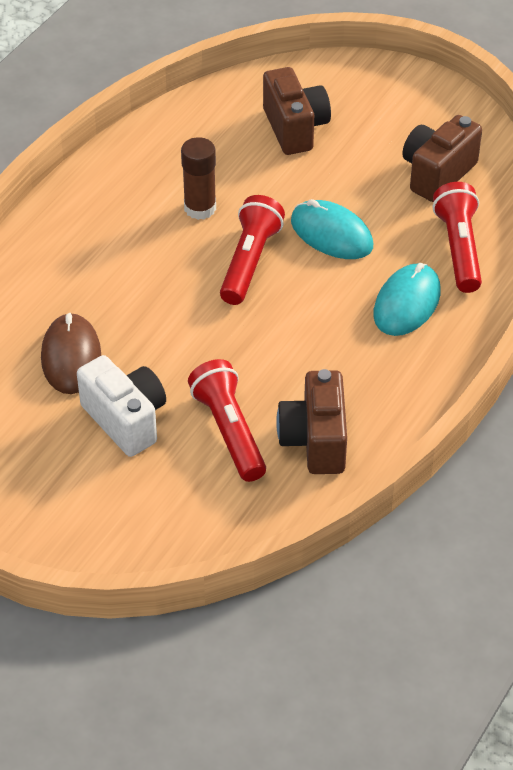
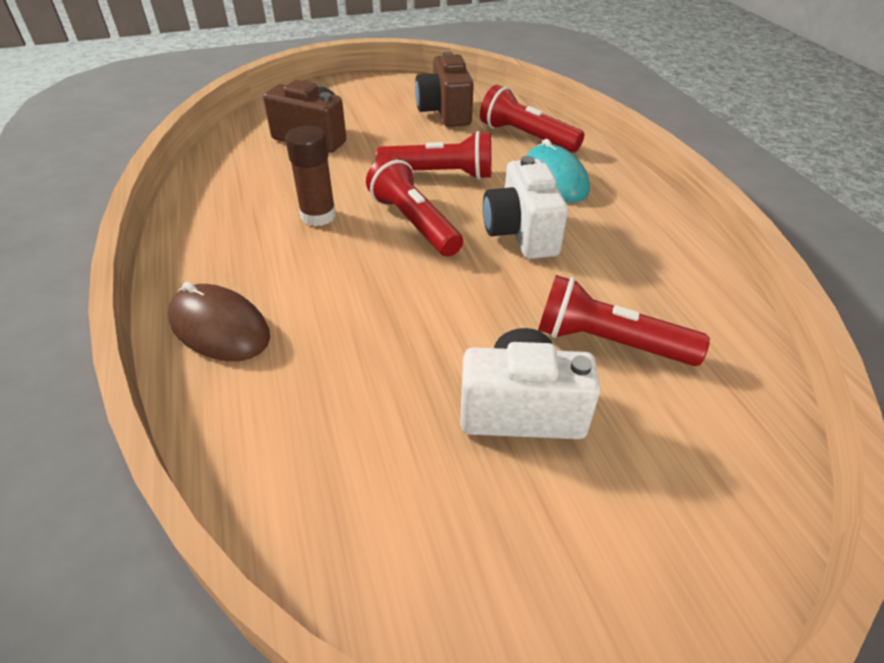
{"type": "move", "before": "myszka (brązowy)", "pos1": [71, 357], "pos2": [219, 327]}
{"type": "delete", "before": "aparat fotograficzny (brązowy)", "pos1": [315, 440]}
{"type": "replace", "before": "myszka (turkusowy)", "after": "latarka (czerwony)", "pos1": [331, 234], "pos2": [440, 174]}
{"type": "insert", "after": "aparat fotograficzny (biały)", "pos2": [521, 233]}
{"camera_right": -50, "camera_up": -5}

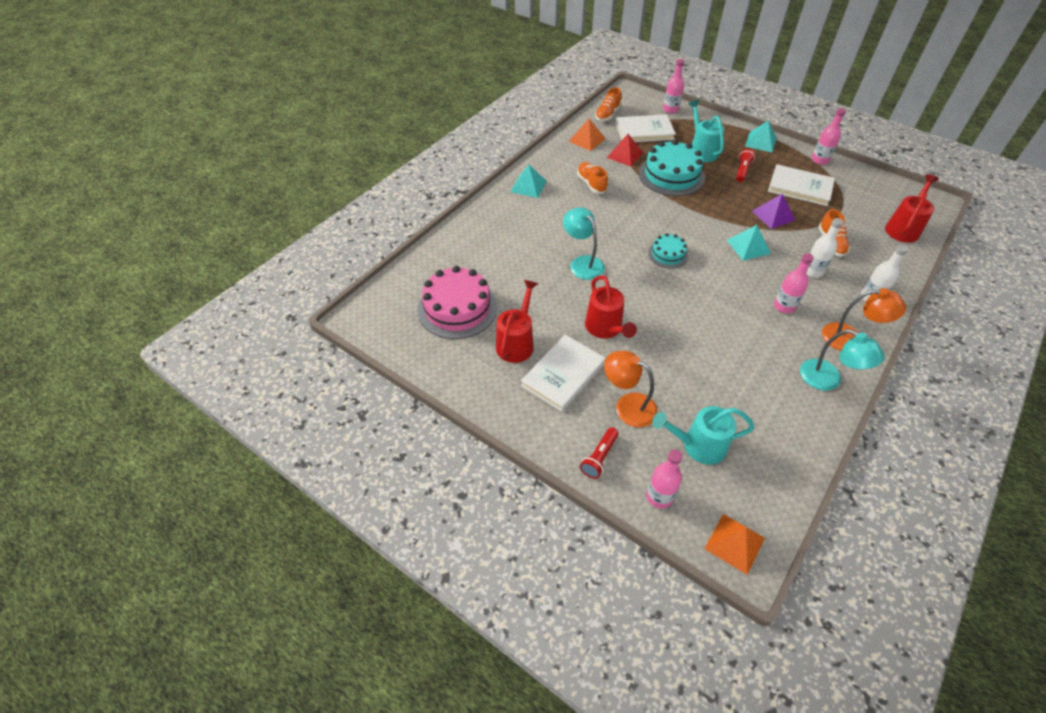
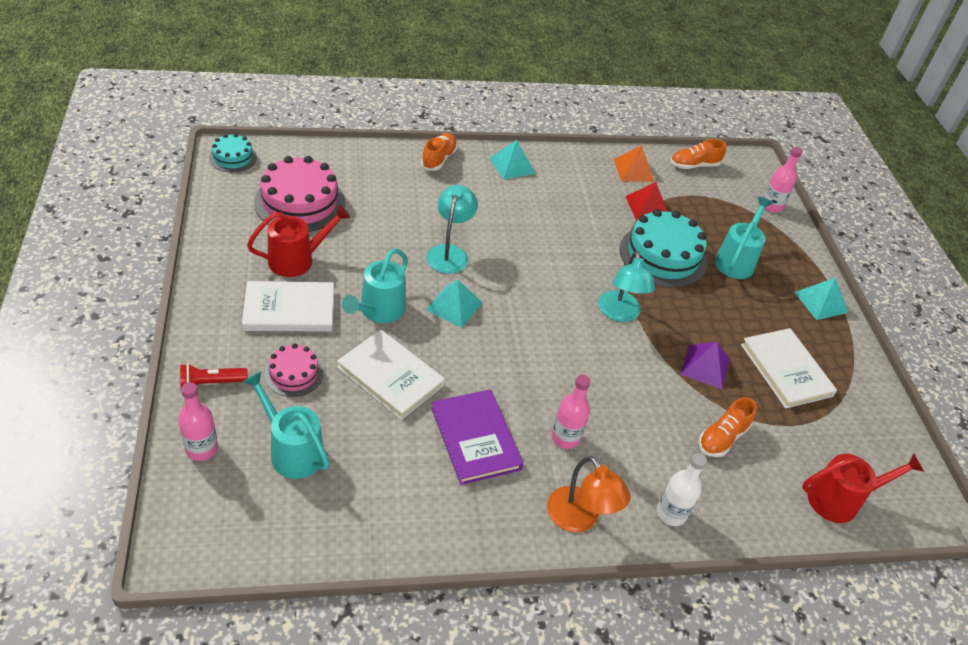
{"type": "move", "before": "but (pomarańczowy)", "pos1": [591, 184], "pos2": [439, 159]}
{"type": "recolor", "before": "konewka (czerwony)", "after": "konewka (turkusowy)", "pos1": [606, 329], "pos2": [378, 311]}
{"type": "replace", "before": "lampka (pomarańczowy)", "after": "tort (różowy)", "pos1": [627, 406], "pos2": [294, 374]}
{"type": "move", "before": "książka (biały)", "pos1": [644, 131], "pos2": [390, 376]}
{"type": "move", "before": "tort (turkusowy)", "pos1": [668, 254], "pos2": [233, 158]}
{"type": "delete", "before": "piramida (pomarańczowy)", "pos1": [734, 543]}
{"type": "move", "before": "piramida (turkusowy)", "pos1": [748, 246], "pos2": [454, 306]}
{"type": "delete", "before": "latarka (czerwony)", "pos1": [742, 171]}
{"type": "move", "before": "lampka (turkusowy)", "pos1": [828, 380], "pos2": [619, 313]}
{"type": "delete", "before": "butelka (biały)", "pos1": [813, 271]}
{"type": "delete", "before": "butelka (różowy)", "pos1": [820, 160]}
{"type": "insert", "after": "książka (fioletowy)", "pos2": [475, 438]}
{"camera_right": 40, "camera_up": -5}

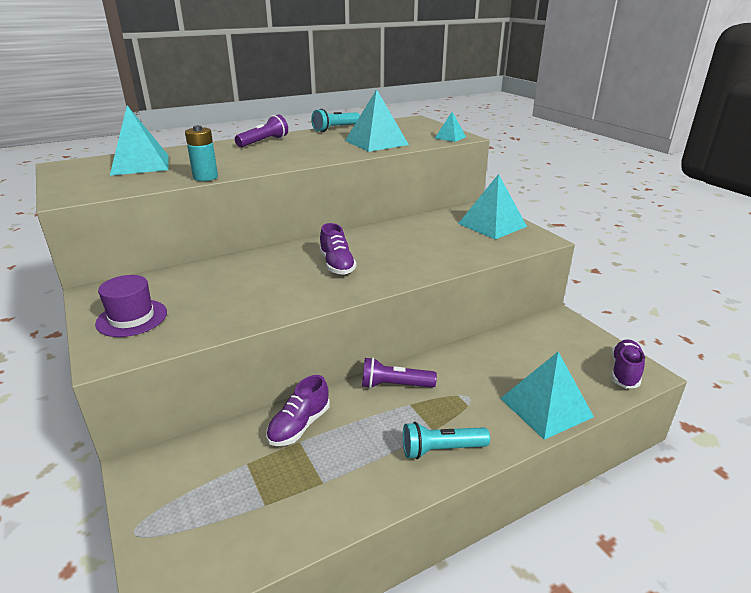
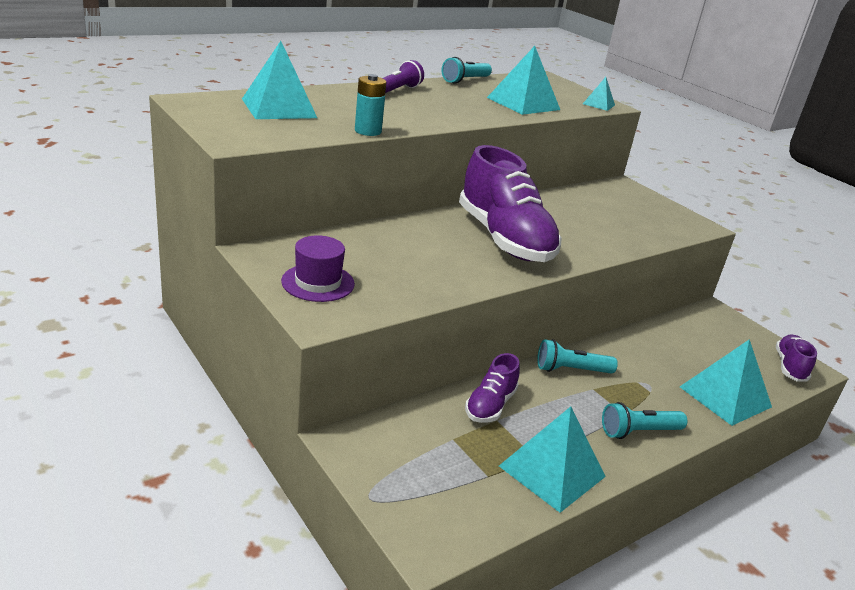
{"type": "resize", "before": "but (fioletowy)", "pos1": [337, 265], "pos2": [504, 239], "scale": 2.04}
{"type": "recolor", "before": "latarka (fioletowy)", "after": "latarka (turkusowy)", "pos1": [394, 385], "pos2": [571, 370]}
{"type": "move", "before": "piramida (turkusowy)", "pos1": [492, 225], "pos2": [552, 471]}
{"camera_right": -10, "camera_up": 0}

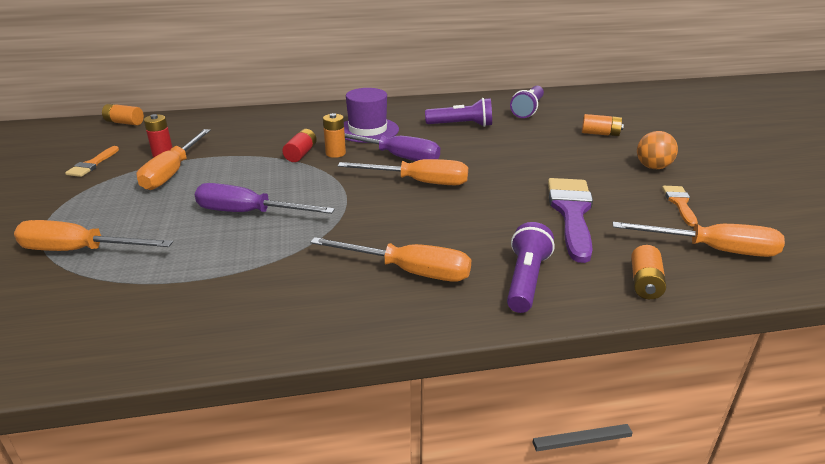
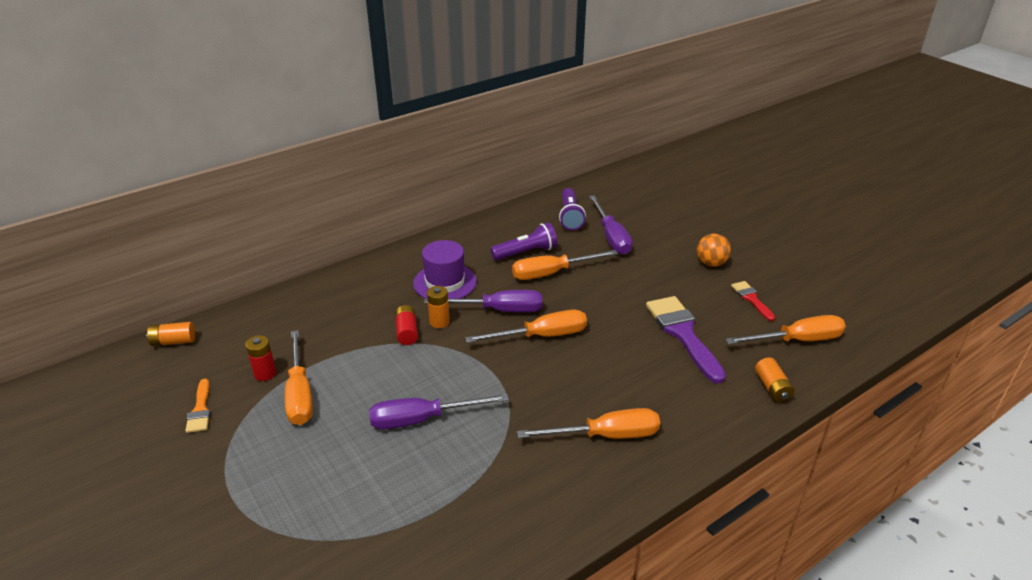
{"type": "move", "before": "śrubokręt (pomarańczowy)", "pos1": [79, 250], "pos2": [551, 273]}
{"type": "delete", "before": "latarka (fioletowy)", "pos1": [525, 280]}
{"type": "delete", "before": "bateria (pomarańczowy)", "pos1": [600, 134]}
{"type": "recolor", "before": "pędzel (pomarańczowy)", "after": "pędzel (czerwony)", "pos1": [679, 203], "pos2": [751, 299]}
{"type": "insert", "after": "śrubokręt (fioletowy)", "pos2": [611, 237]}
{"camera_right": -25, "camera_up": 5}

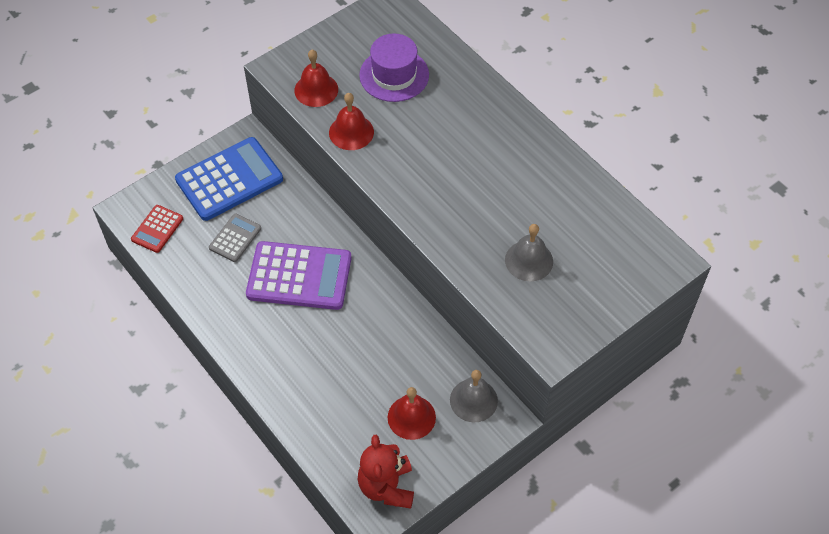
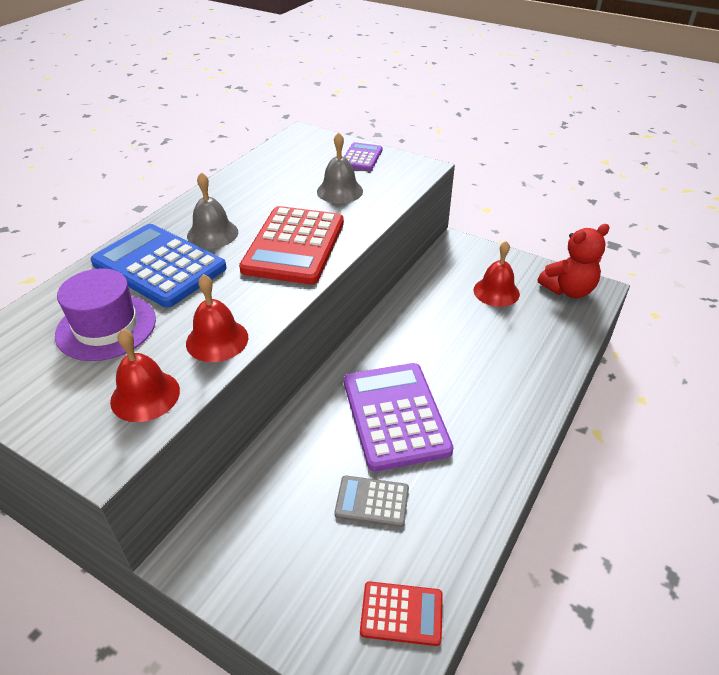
{"type": "move", "before": "kalkulator (niebieski)", "pos1": [229, 179], "pos2": [159, 266]}
{"type": "move", "before": "dzwonek (szary)", "pos1": [473, 400], "pos2": [212, 234]}
{"type": "insert", "after": "kalkulator (czerwony)", "pos2": [294, 246]}
{"type": "insert", "after": "kalkulator (fioletowy)", "pos2": [361, 157]}
{"camera_right": -110, "camera_up": -15}

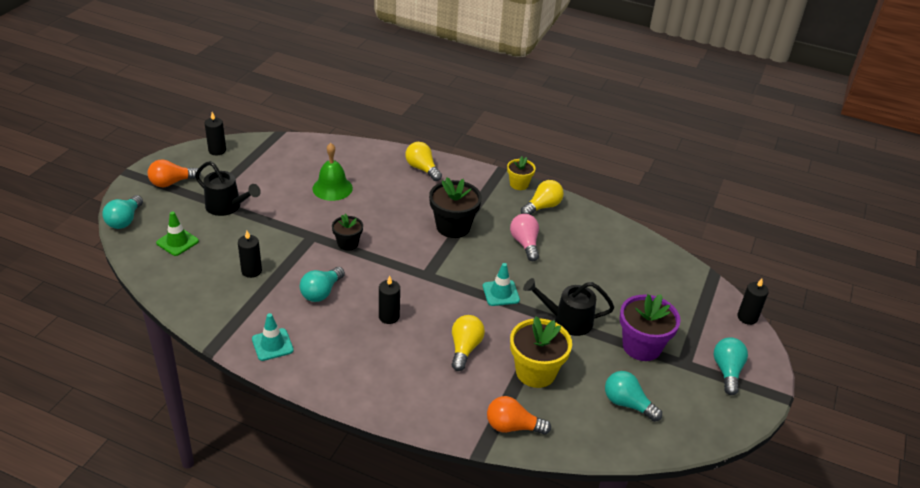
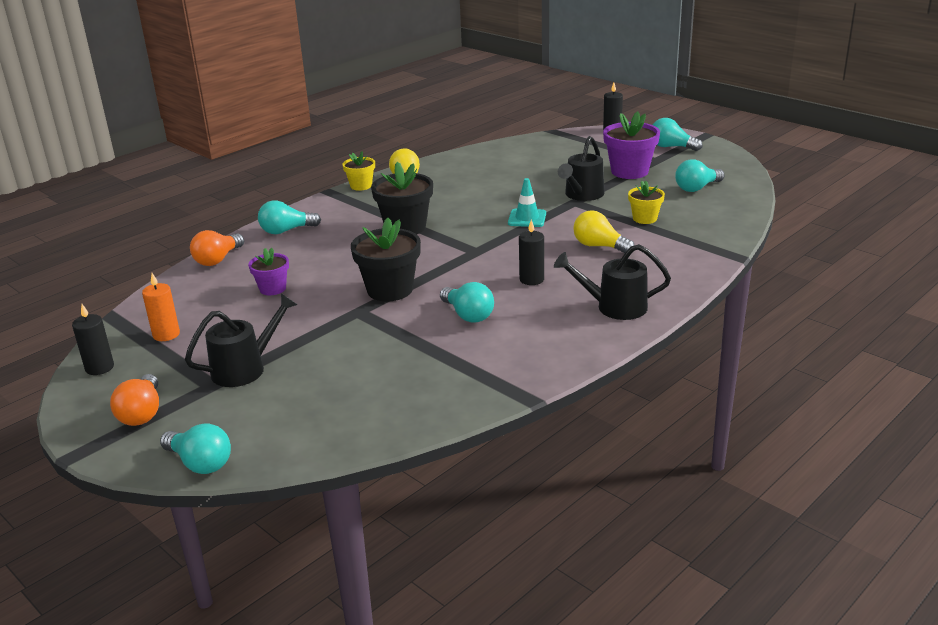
{"type": "delete", "before": "pachołek (zielony)", "pos1": [177, 242]}
{"type": "delete", "before": "świeca (czarny)", "pos1": [251, 271]}
{"type": "delete", "before": "pachołek (turkusowy)", "pos1": [272, 345]}
{"type": "replace", "before": "dzwonek (zielony)", "after": "doniczka (fioletowy)", "pos1": [332, 188], "pos2": [272, 289]}
{"type": "resize", "before": "doniczka (czarny)", "pos1": [348, 243], "pos2": [390, 290], "scale": 1.71}
{"type": "recolor", "before": "żarówka (żółty)", "after": "żarówka (turkusowy)", "pos1": [422, 169], "pos2": [286, 231]}
{"type": "move", "before": "żarówka (pomarańczowy)", "pos1": [512, 427], "pos2": [218, 259]}
{"type": "delete", "before": "żarówka (różowy)", "pos1": [525, 244]}
{"type": "resize", "before": "doniczka (żółty)", "pos1": [535, 372], "pos2": [645, 218], "scale": 0.58}
{"type": "insert", "after": "świeca (pomarańczowy)", "pos2": [166, 334]}
{"type": "insert", "after": "konewka (czarny)", "pos2": [614, 307]}
{"camera_right": -65, "camera_up": -10}

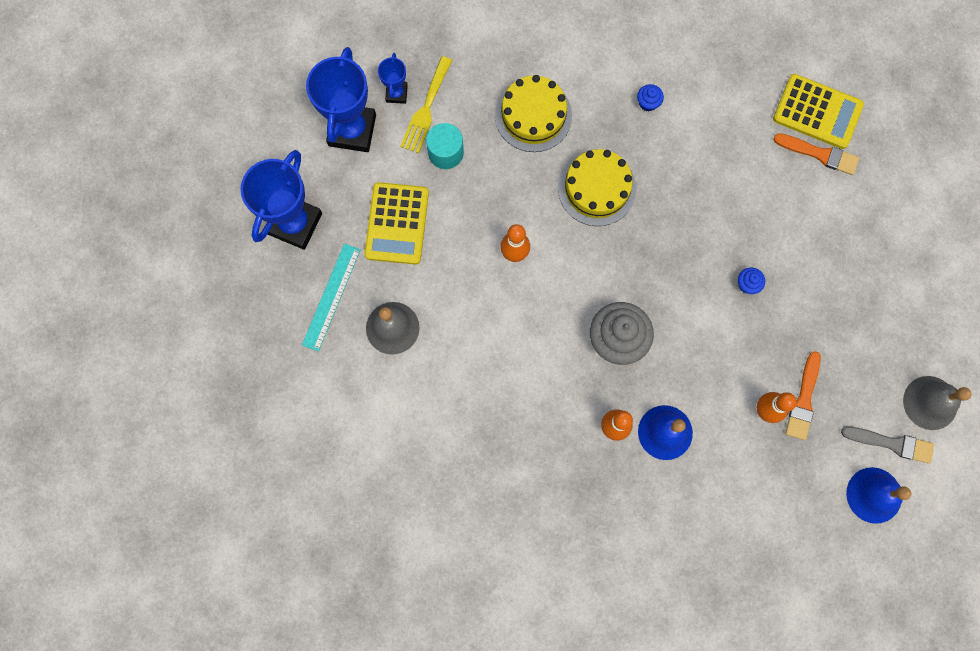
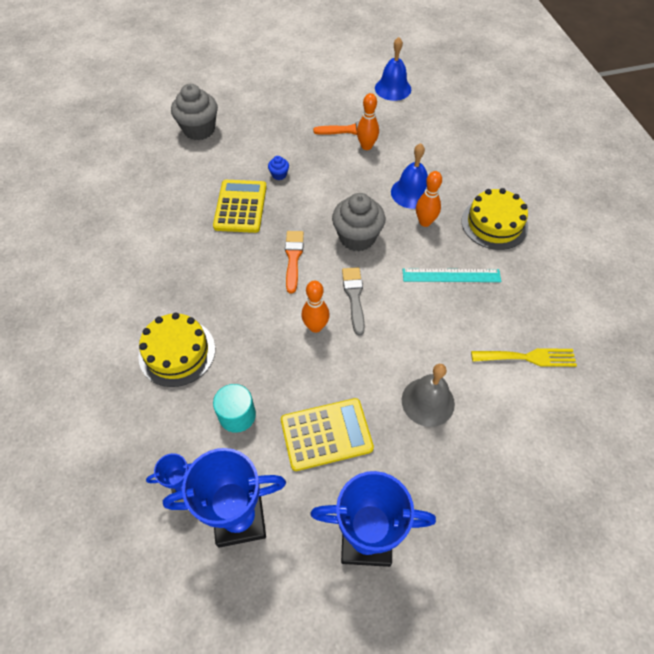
{"type": "move", "before": "linijka (turkusowy)", "pos1": [331, 297], "pos2": [451, 275]}
{"type": "move", "before": "widelec (żółty)", "pos1": [426, 109], "pos2": [528, 357]}
{"type": "move", "before": "tort (żółty)", "pos1": [597, 188], "pos2": [494, 224]}
{"type": "delete", "before": "muffinka (niebieski)", "pos1": [648, 103]}
{"type": "move", "before": "kalkulator (żółty)", "pos1": [817, 112], "pos2": [240, 206]}
{"type": "move", "before": "pędzel (pomarańczowy)", "pos1": [819, 154], "pos2": [293, 258]}
{"type": "move", "before": "pędzel (szary)", "pos1": [891, 443], "pos2": [354, 297]}
{"type": "delete", "before": "dzwonek (szary)", "pos1": [930, 402]}
{"type": "insert", "after": "muffinka (szary)", "pos2": [199, 129]}
{"camera_right": -110, "camera_up": -20}

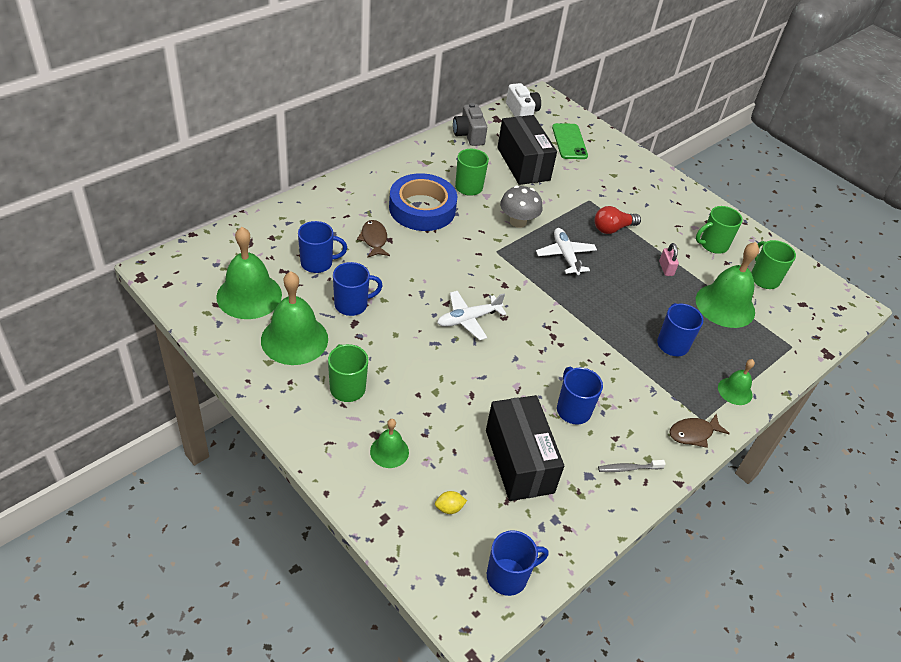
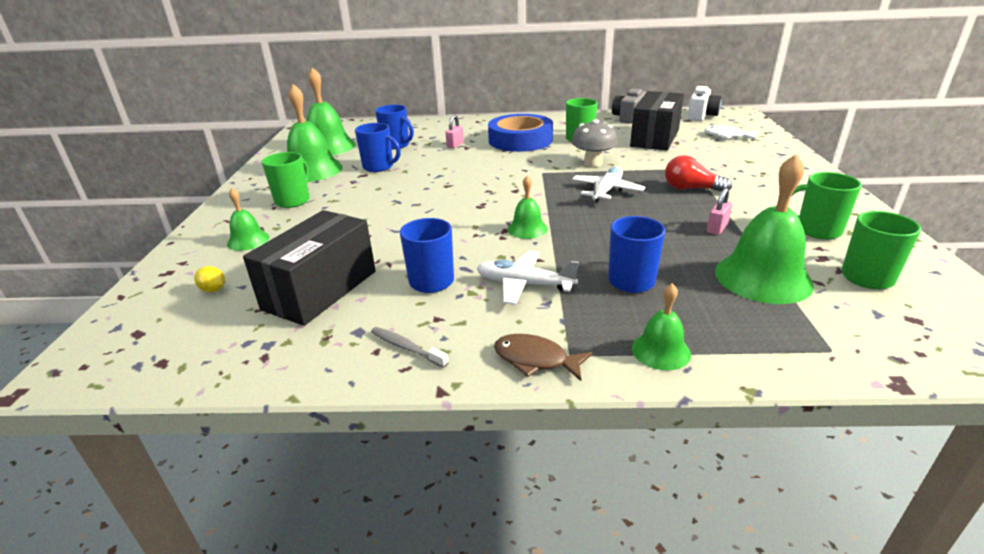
{"type": "replace", "before": "ryba (brązowy)", "after": "kłódka (różowy)", "pos1": [374, 239], "pos2": [455, 145]}
{"type": "move", "before": "samolot (biały)", "pos1": [468, 319], "pos2": [524, 284]}
{"type": "delete", "before": "kubek (niebieski)", "pos1": [508, 576]}
{"type": "replace", "before": "telefon (zielony)", "after": "ryba (biały)", "pos1": [569, 142], "pos2": [727, 136]}
{"type": "insert", "after": "dzwonek (zielony)", "pos2": [527, 229]}
{"camera_right": 50, "camera_up": -15}

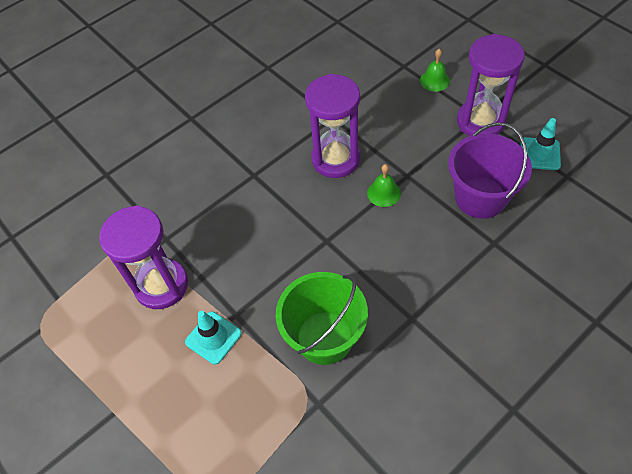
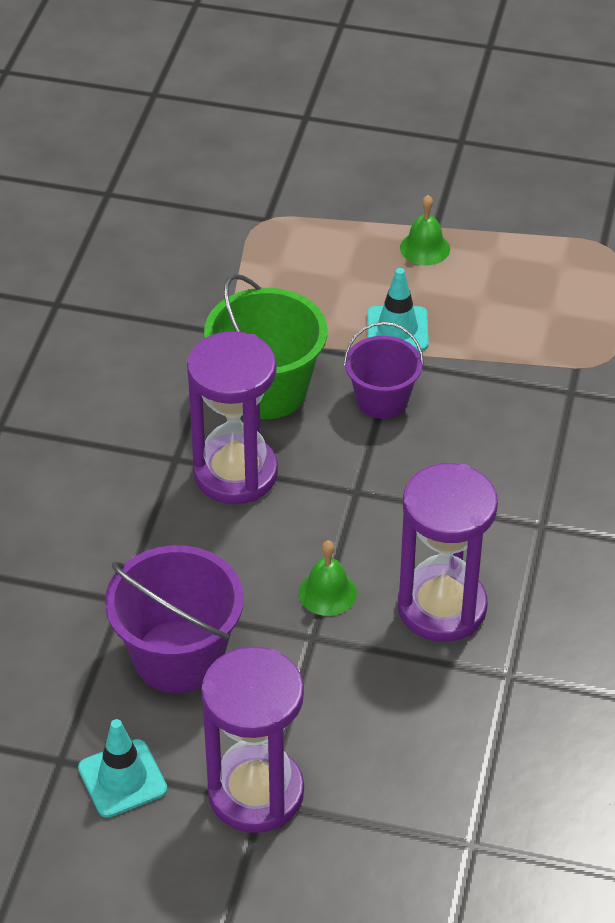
{"type": "move", "before": "klepsydra (fioletowy)", "pos1": [161, 285], "pos2": [235, 473]}
{"type": "move", "before": "dzwonek (zielony)", "pos1": [434, 80], "pos2": [425, 248]}
{"type": "insert", "after": "wiadro (fioletowy)", "pos2": [382, 400]}
{"camera_right": 140, "camera_up": -10}

